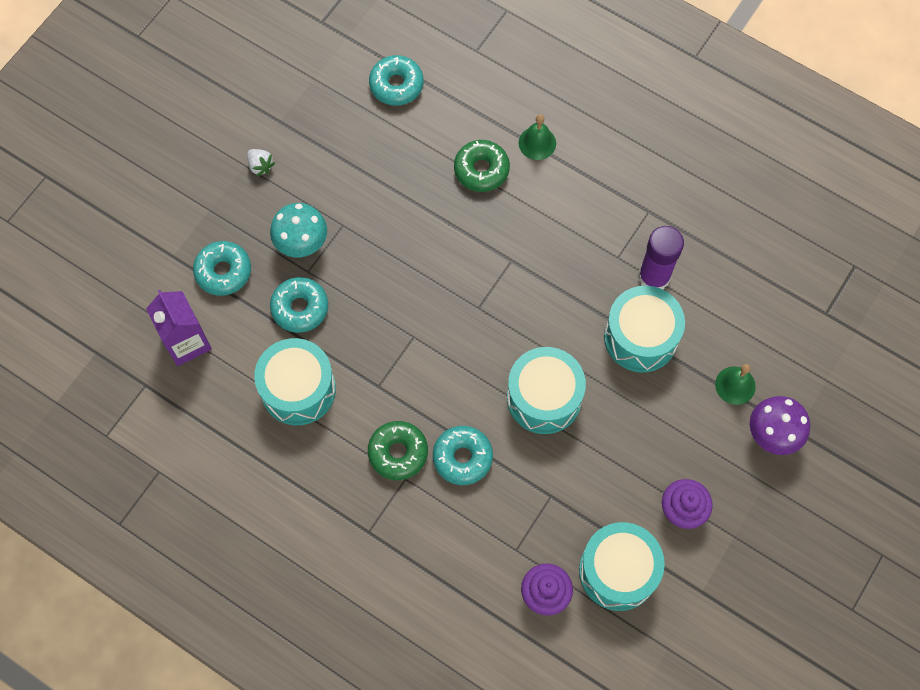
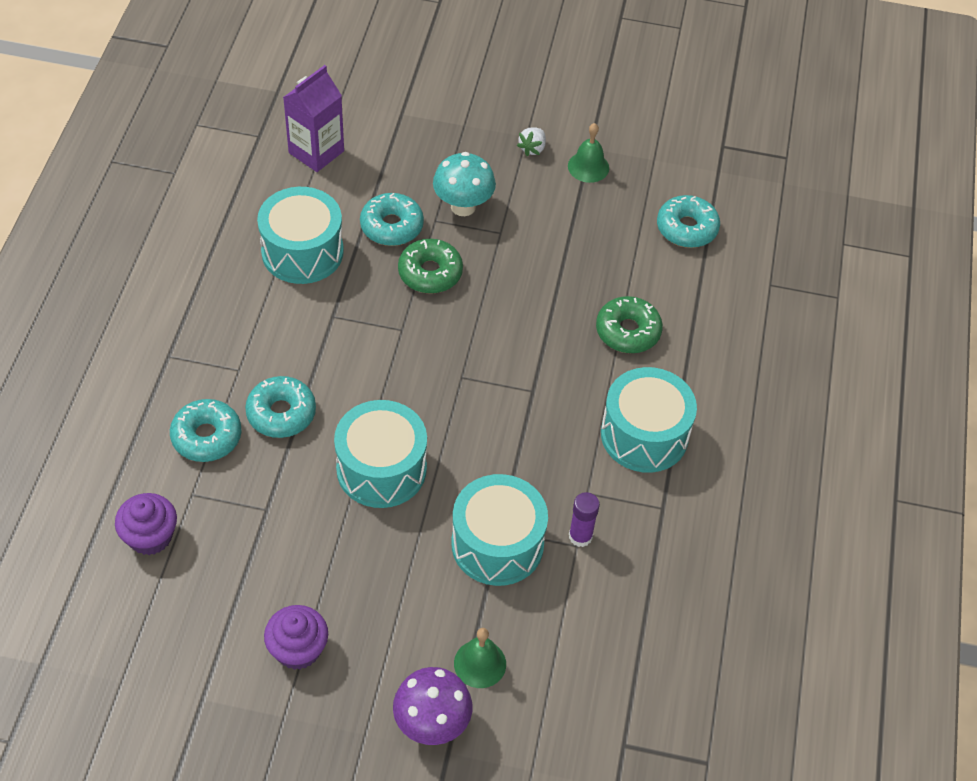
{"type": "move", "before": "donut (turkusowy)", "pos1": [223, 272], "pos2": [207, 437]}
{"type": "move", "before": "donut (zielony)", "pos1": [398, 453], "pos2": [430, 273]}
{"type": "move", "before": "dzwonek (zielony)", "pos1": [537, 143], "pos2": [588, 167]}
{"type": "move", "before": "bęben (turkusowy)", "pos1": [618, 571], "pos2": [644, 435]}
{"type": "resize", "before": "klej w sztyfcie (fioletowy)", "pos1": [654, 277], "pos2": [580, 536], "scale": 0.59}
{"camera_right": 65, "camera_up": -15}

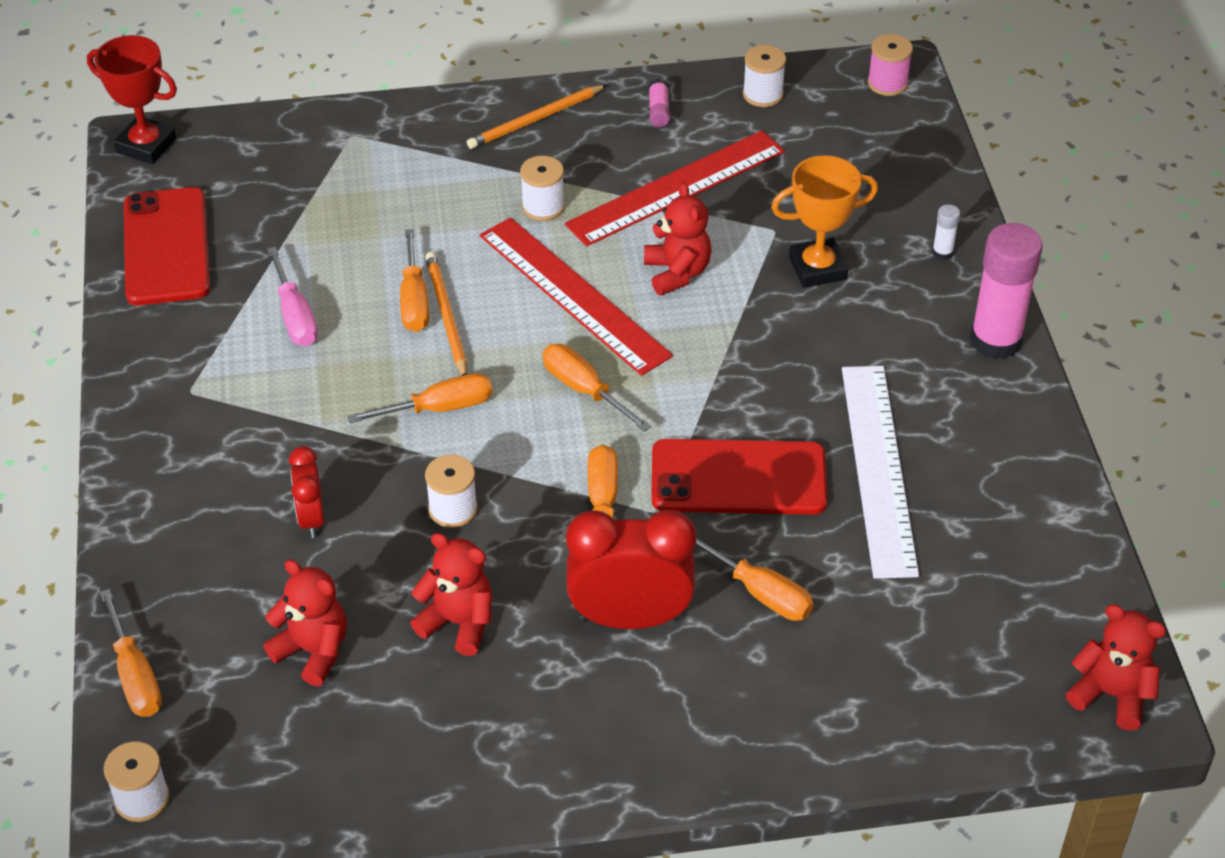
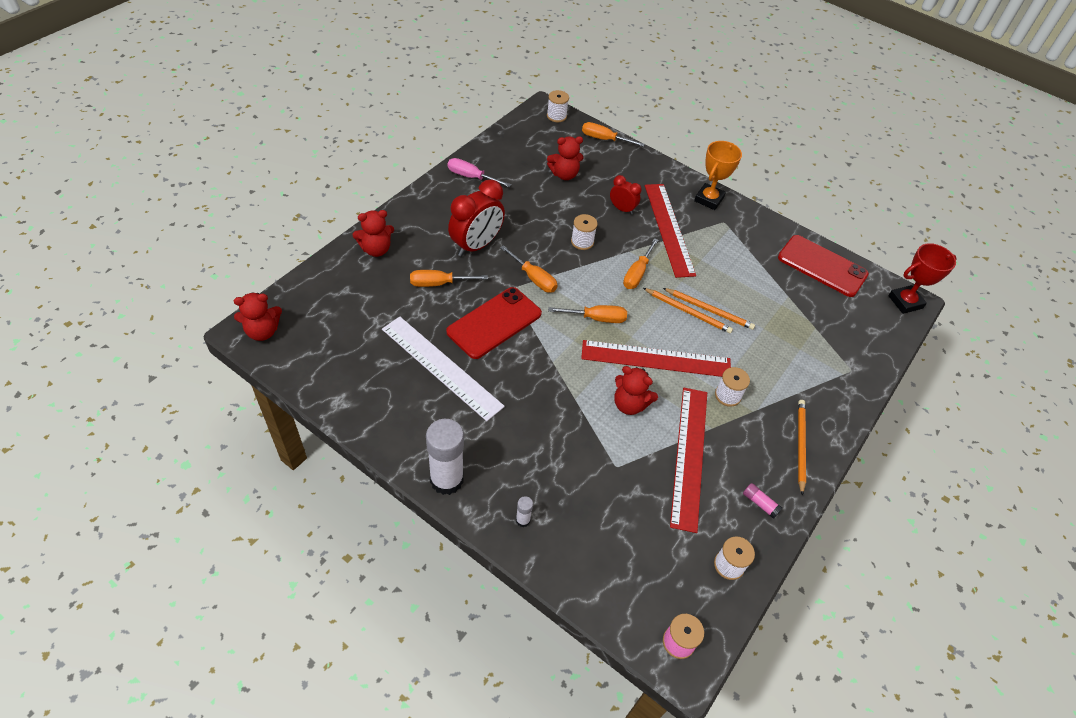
{"type": "move", "before": "śrubokręt (różowy)", "pos1": [295, 316], "pos2": [471, 177]}
{"type": "replace", "before": "śrubokręt (pomarańczowy)", "after": "ołówek (pomarańczowy)", "pos1": [414, 300], "pos2": [709, 310]}
{"type": "move", "before": "miś (czerwony)", "pos1": [458, 623], "pos2": [376, 249]}
{"type": "move", "before": "puchar (pomarańczowy)", "pos1": [817, 268], "pos2": [709, 199]}
{"type": "recolor", "before": "klej w sztyfcie (różowy)", "after": "klej w sztyfcie (biały)", "pos1": [995, 341], "pos2": [446, 479]}
{"type": "insert", "after": "linijka (czerwony)", "pos2": [668, 229]}
{"camera_right": 130, "camera_up": 5}

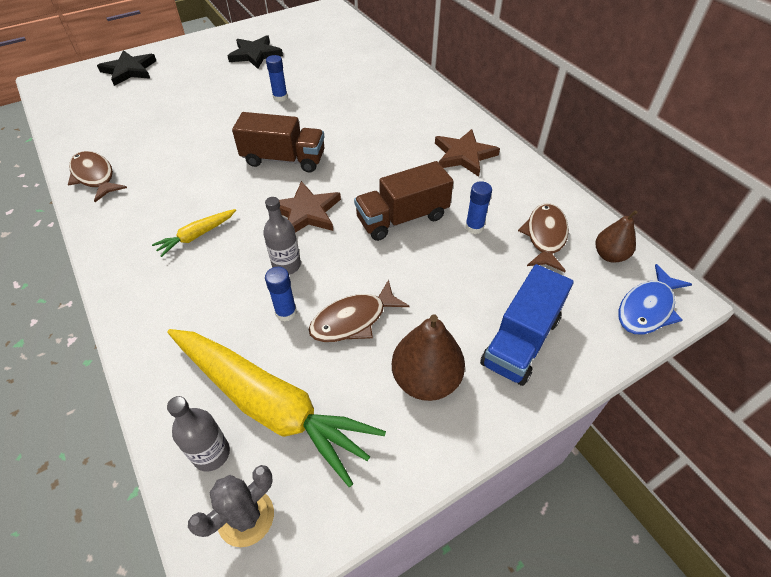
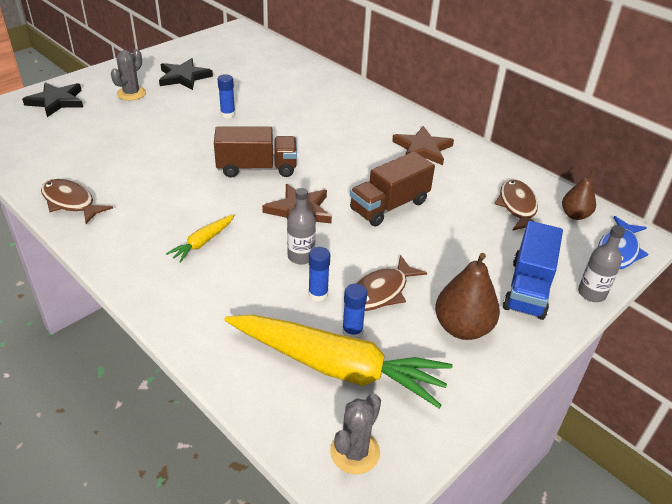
{"type": "move", "before": "butelka (szary)", "pos1": [211, 453], "pos2": [591, 293]}
{"type": "move", "before": "klej w sztyfcie (niebieski)", "pos1": [474, 227], "pos2": [352, 332]}
{"type": "insert", "after": "kaktus (szary)", "pos2": [131, 93]}
{"camera_right": -15, "camera_up": -10}

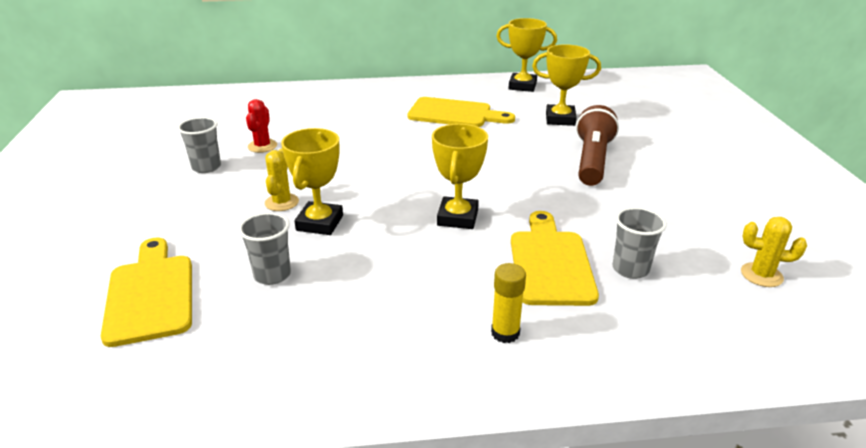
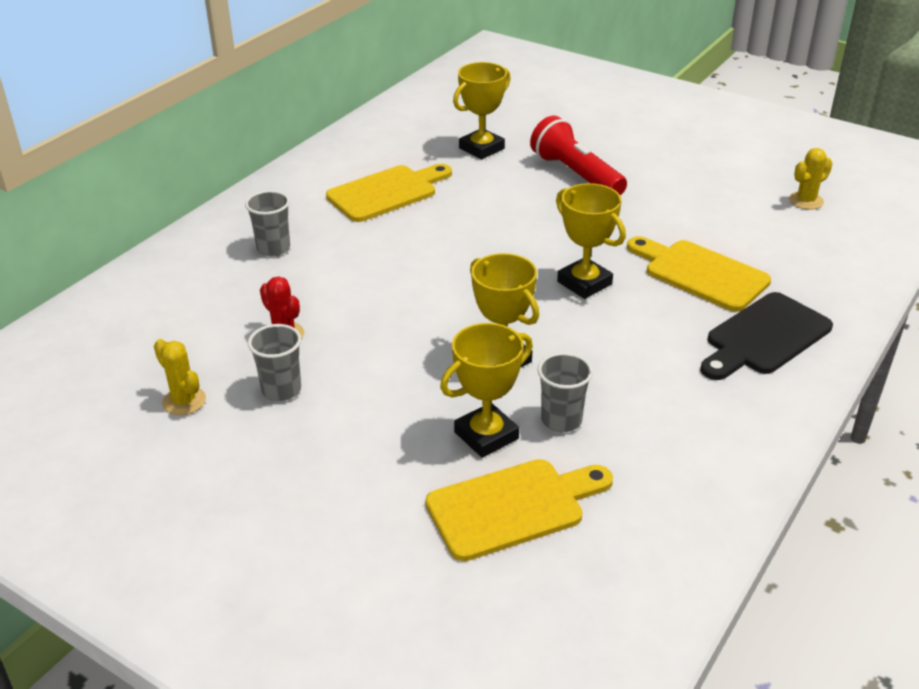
{"type": "rotate", "before": "deska do krojenia (żółty)", "pos1": [150, 294], "pos2": [512, 507], "turn": 135}
{"type": "move", "before": "kaktus (żółty)", "pos1": [281, 202], "pos2": [184, 401]}
{"type": "replace", "before": "klej w sztyfcie (żółty)", "after": "deska do krojenia (czarny)", "pos1": [505, 333], "pos2": [764, 337]}
{"type": "move", "before": "puchar (żółty)", "pos1": [522, 86], "pos2": [486, 435]}
{"type": "recolor", "before": "latarka (brązowy)", "after": "latarka (czerwony)", "pos1": [592, 161], "pos2": [576, 175]}
{"type": "move", "before": "szklanka (szary)", "pos1": [630, 269], "pos2": [273, 248]}
{"camera_right": -50, "camera_up": 5}

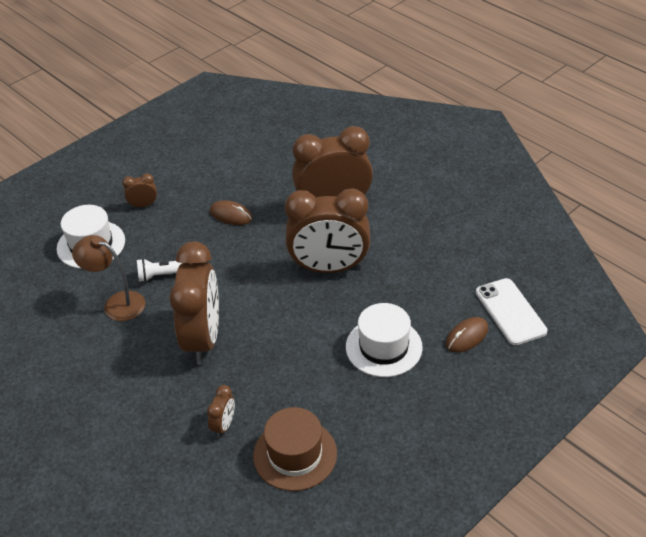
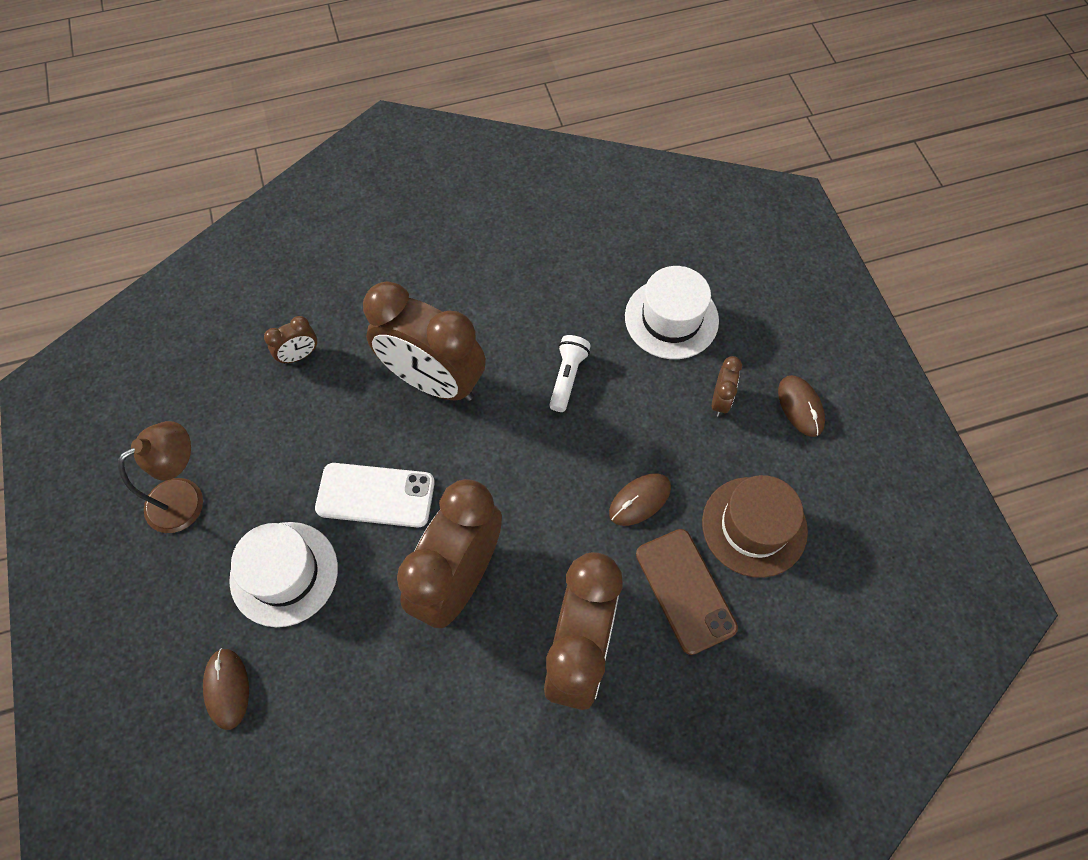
{"type": "move", "before": "lampka (brązowy)", "pos1": [117, 303], "pos2": [186, 497]}
{"type": "rotate", "before": "budzik (brązowy)", "pos1": [224, 425], "pos2": [299, 355], "turn": -75}
{"type": "move", "before": "kapelusz (brązowy)", "pos1": [295, 454], "pos2": [754, 526]}
{"type": "move", "before": "telefon (biały)", "pos1": [510, 312], "pos2": [375, 495]}
{"type": "insert", "after": "telefon (brązowy)", "pos2": [685, 590]}
{"type": "insert", "after": "myszka (brązowy)", "pos2": [800, 407]}
{"camera_right": 115, "camera_up": 20}

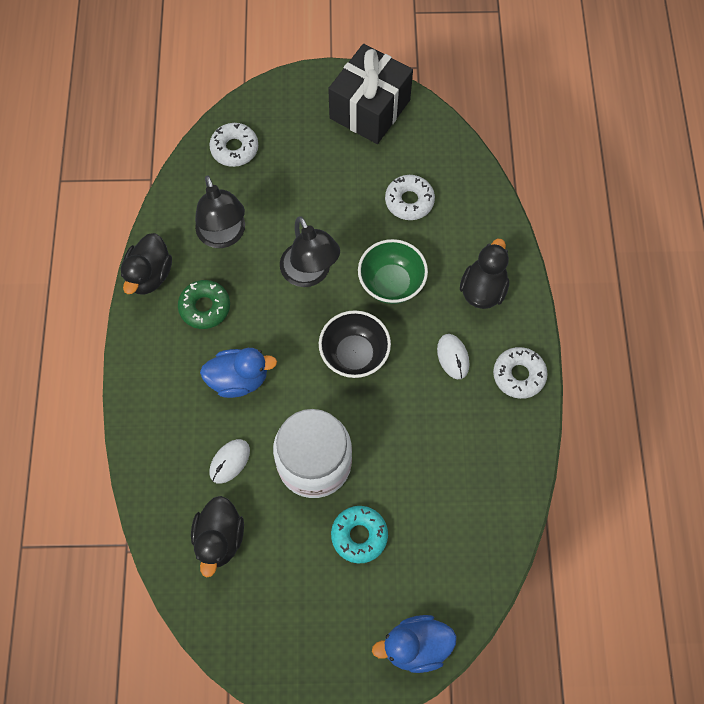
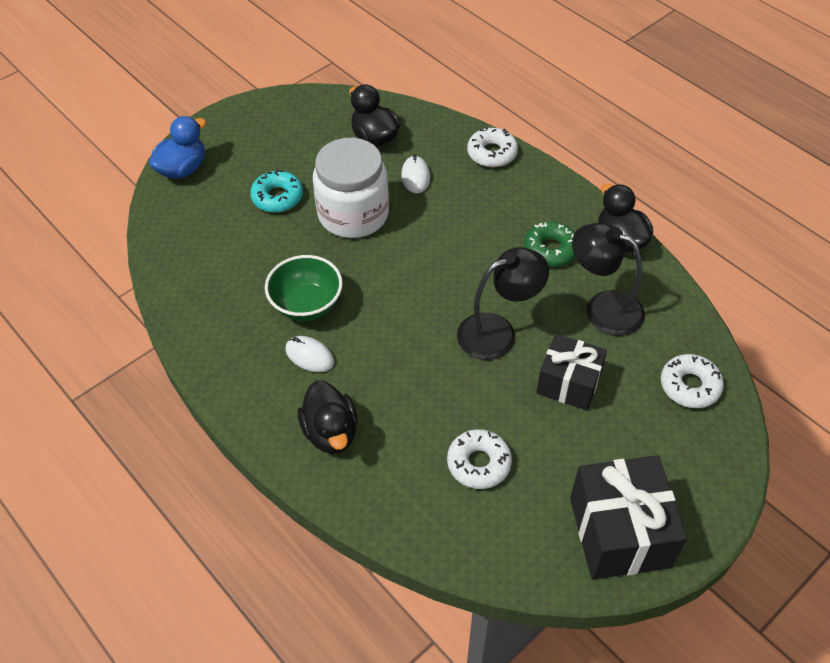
{"type": "delete", "before": "kaczka (niebieski)", "pos1": [239, 379]}
{"type": "rotate", "before": "lampka (czarny)", "pos1": [310, 274], "pos2": [498, 332], "turn": 135}
{"type": "delete", "before": "miska (czarny)", "pos1": [354, 354]}
{"type": "move", "before": "miska (zielony)", "pos1": [391, 283], "pos2": [307, 305]}
{"type": "move", "before": "donut (biały)", "pos1": [518, 375], "pos2": [492, 153]}
{"type": "insert", "after": "prezent (czarny)", "pos2": [568, 383]}
{"camera_right": 140, "camera_up": -15}

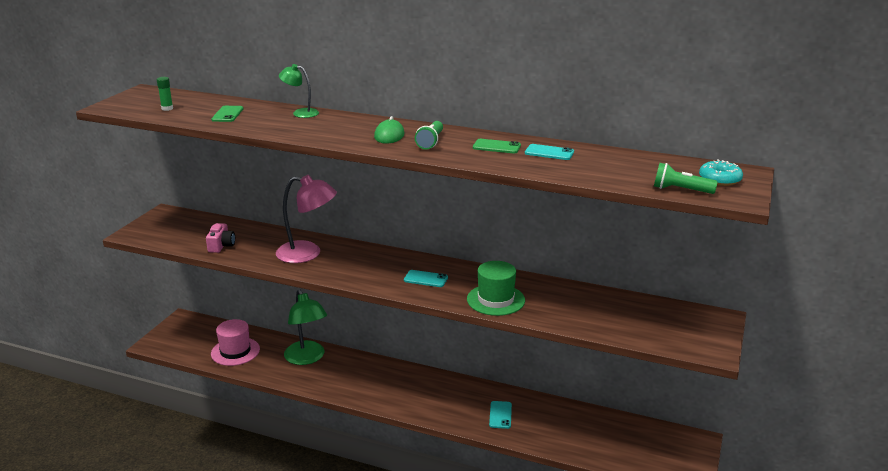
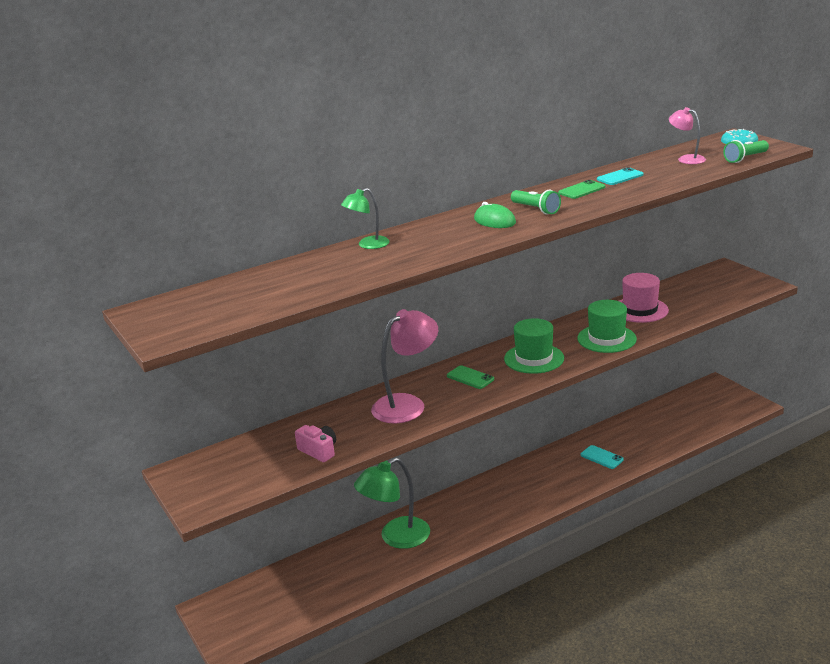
{"type": "delete", "before": "klej w sztyfcie (zielony)", "pos1": [167, 108]}
{"type": "move", "before": "telefon (zielony)", "pos1": [227, 114], "pos2": [470, 377]}
{"type": "move", "before": "kapelusz (różowy)", "pos1": [235, 351], "pos2": [640, 310]}
{"type": "rotate", "before": "lampka (zielony)", "pos1": [307, 358], "pos2": [396, 537], "turn": 135}
{"type": "replace", "before": "telefon (turkusowy)", "after": "kapelusz (zielony)", "pos1": [426, 279], "pos2": [534, 358]}
{"type": "insert", "after": "lampka (różowy)", "pos2": [686, 159]}
{"camera_right": -50, "camera_up": 0}

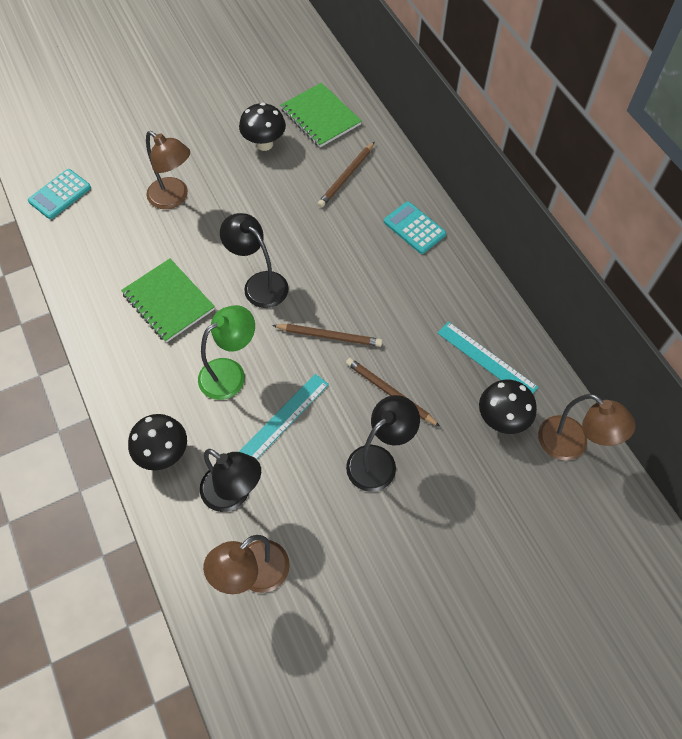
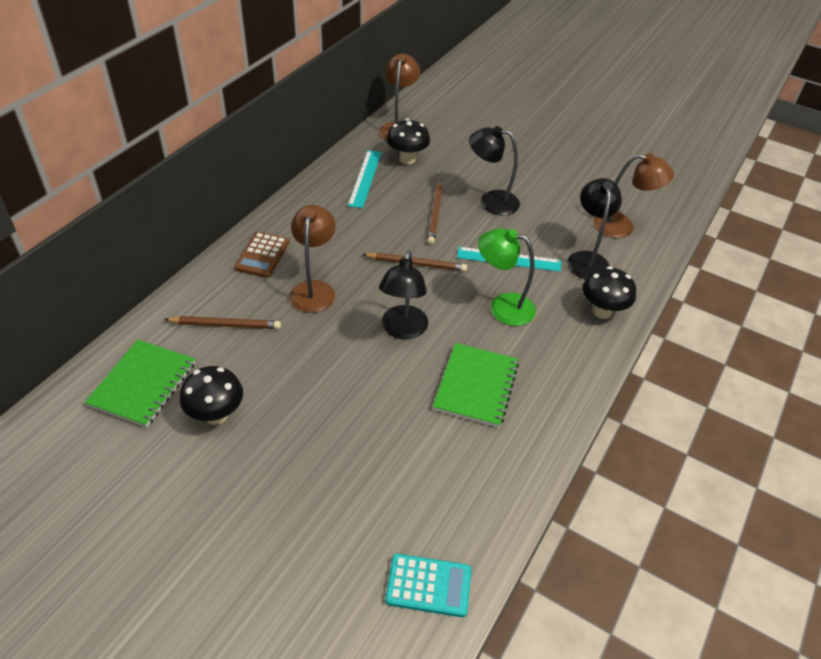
{"type": "move", "before": "lampka (brązowy)", "pos1": [174, 198], "pos2": [314, 289]}
{"type": "rotate", "before": "ołówek (brązowy)", "pos1": [329, 336], "pos2": [416, 264], "turn": 120}
{"type": "recolor", "before": "kalkulator (turkusowy)", "after": "kalkulator (brązowy)", "pos1": [414, 228], "pos2": [262, 255]}
{"camera_right": -125, "camera_up": -15}

